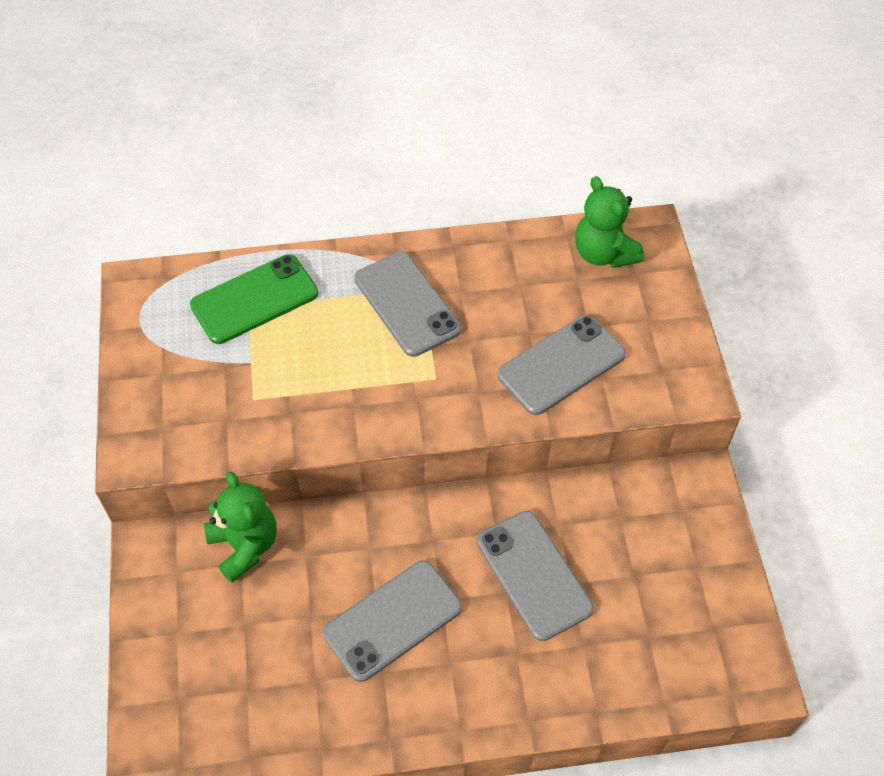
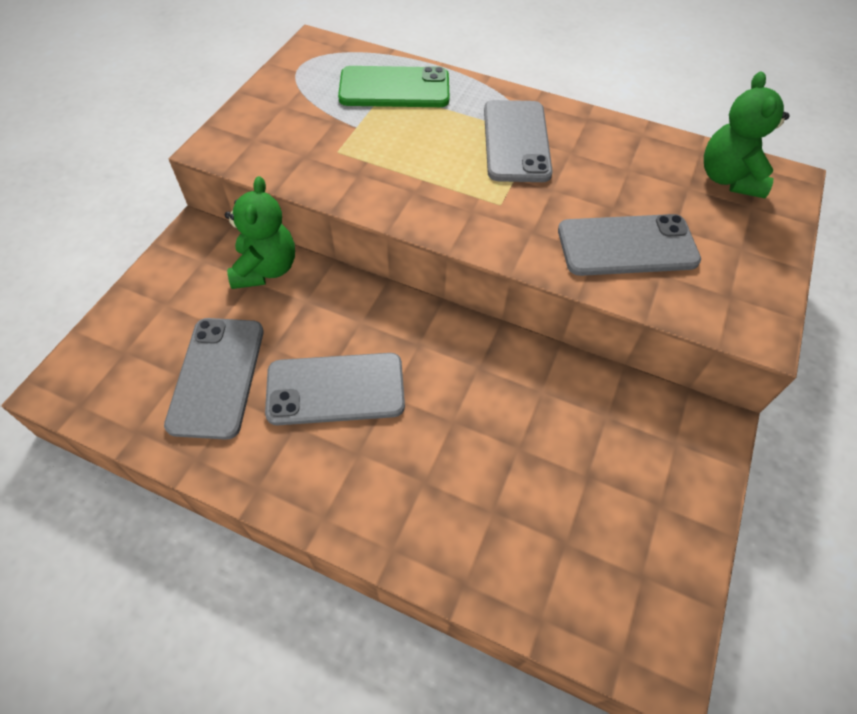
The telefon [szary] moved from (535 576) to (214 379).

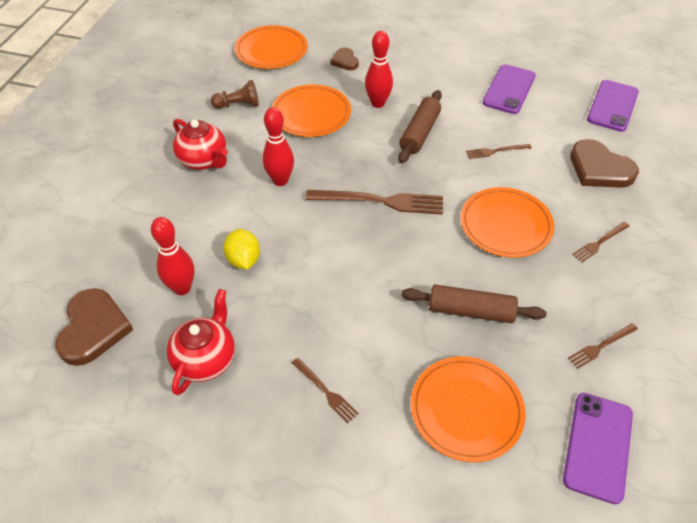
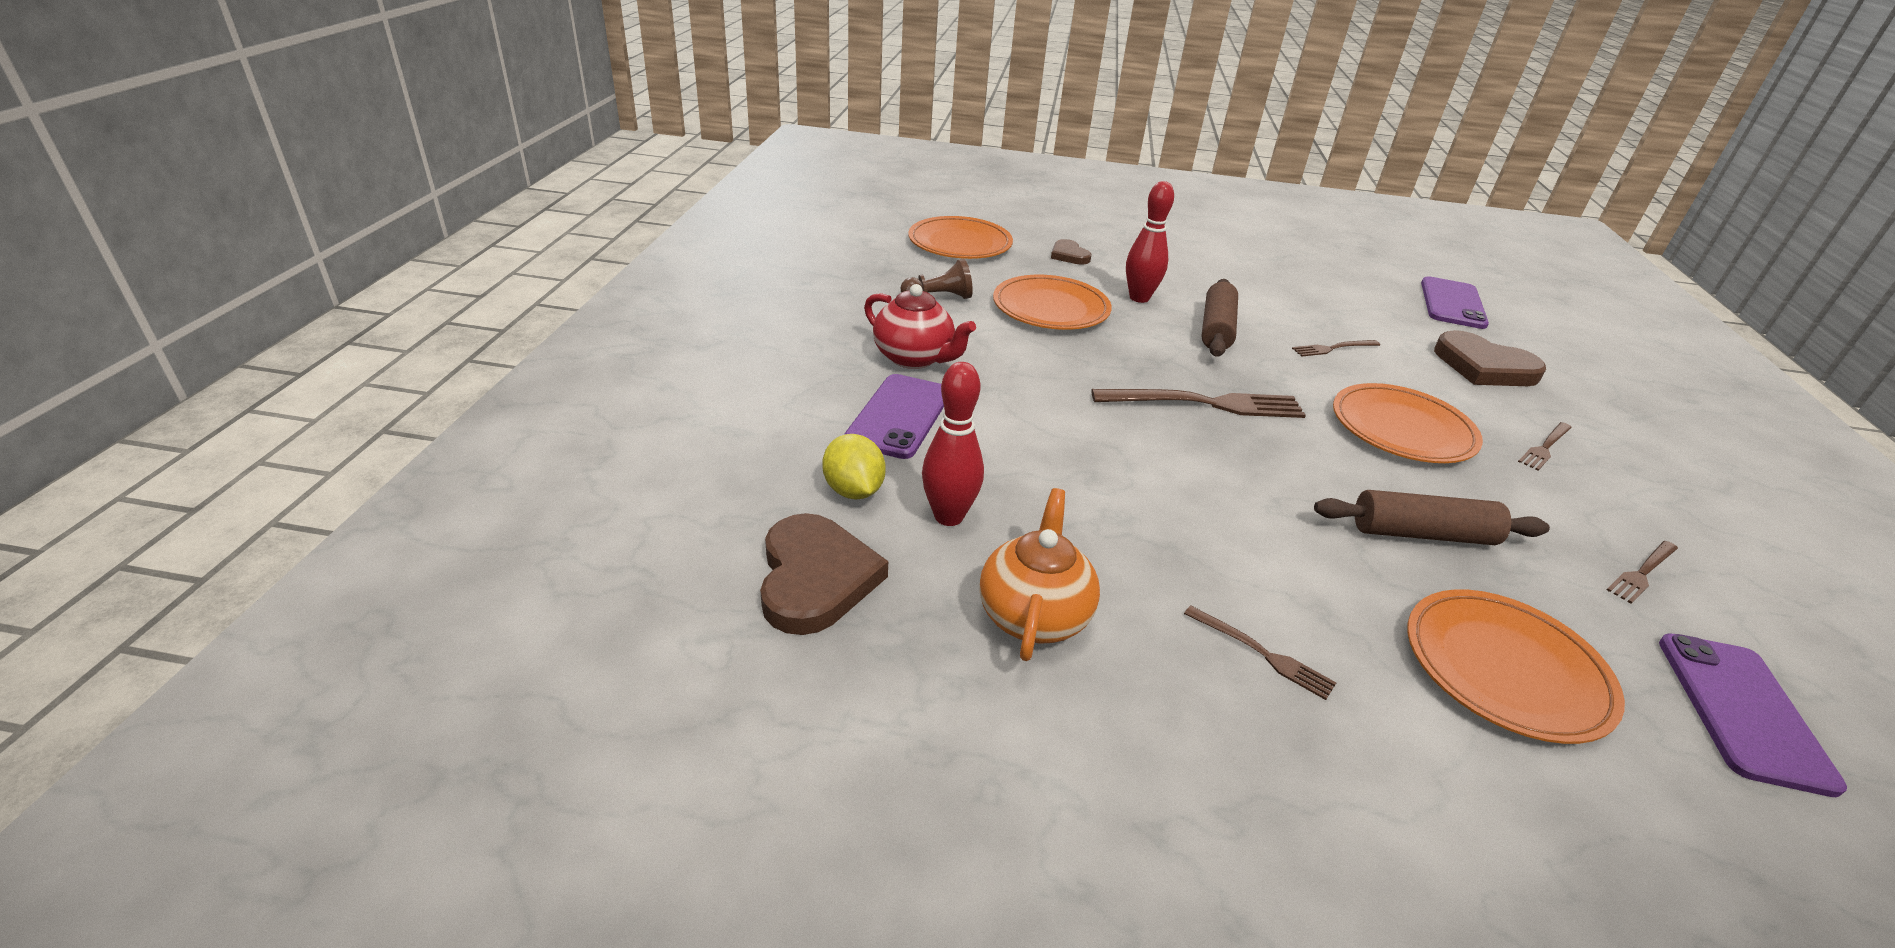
The cytryna [żółty] moved from (241 249) to (854 466). The telefon [fioletowy] moved from (509 89) to (894 416). The imbryk [czerwony] at (201 342) became the imbryk [pomarańczowy] at (1039 574). The kręgiel [czerwony] at (278 146) disappeared.

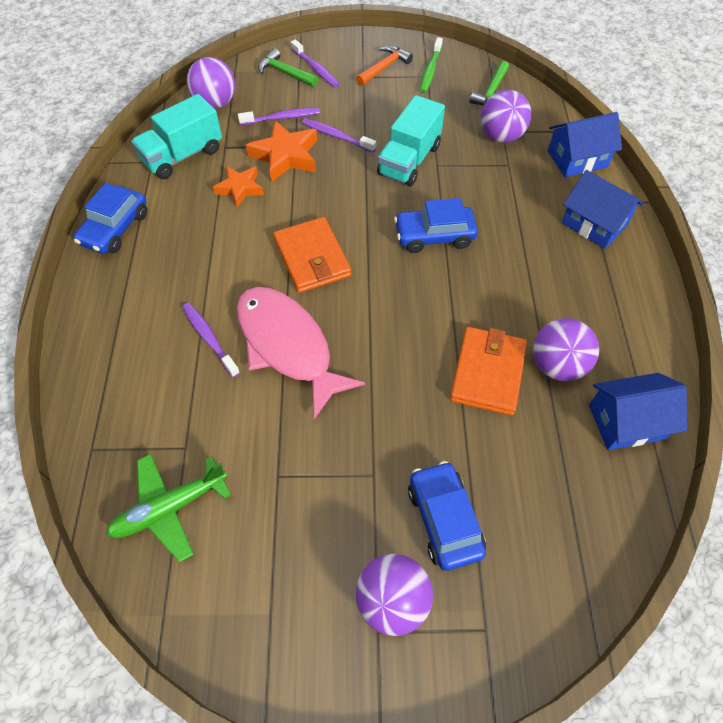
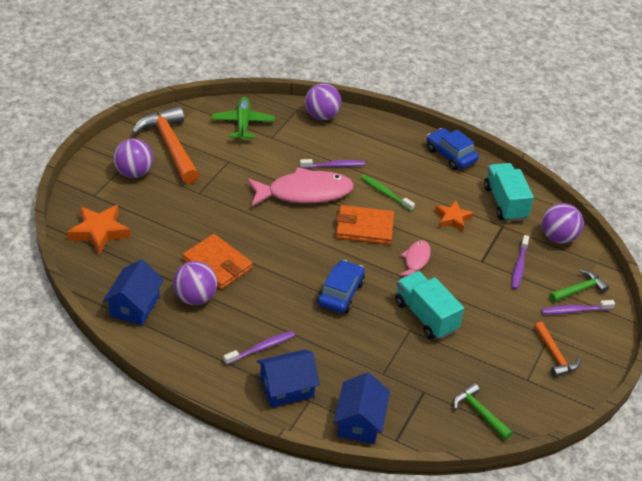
The gwiazda [pomarańczowy] moved from (281 151) to (99 230). The młotek [pomarańczowy] at (165 145) appeared. The szczoteczka do zębów [fioletowy] moved from (339 135) to (259 348). The piłka [fioletowy] moved from (506 116) to (323 101). The szczoteczka do zębów [zielony] moved from (431 65) to (388 193). The ryba [różowy] at (415 258) appeared. The samochód [niebieski] at (447 516) disappeared.

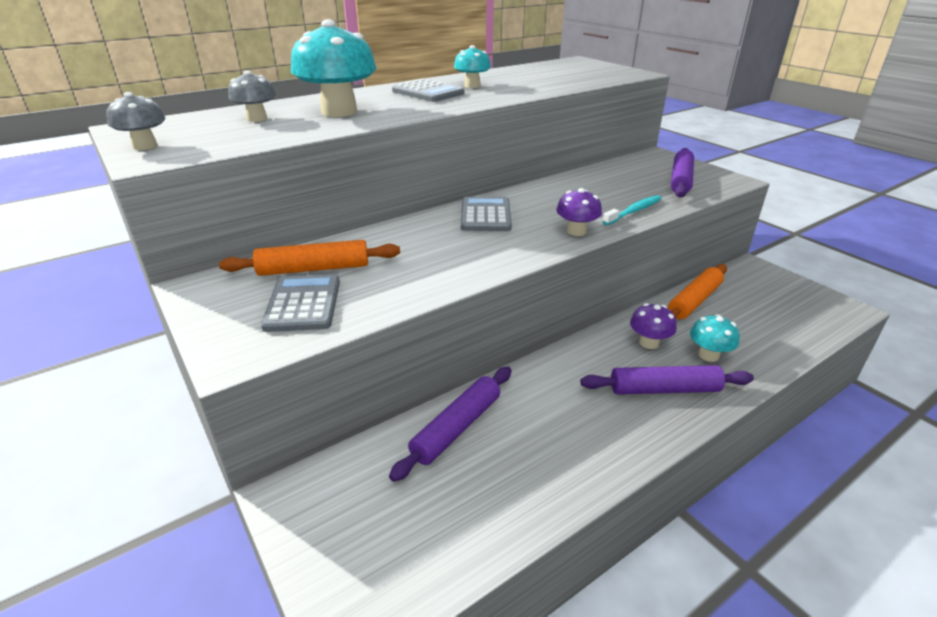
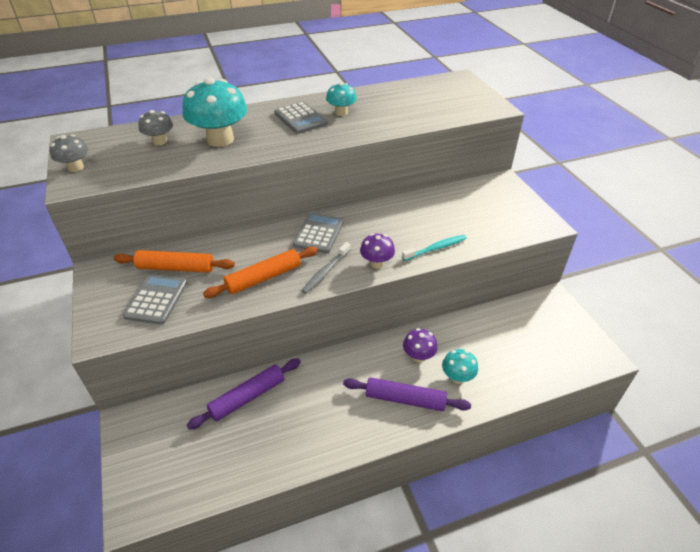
The wałek do ciasta [pomarańczowy] moved from (697 291) to (260 272). The szczoteczka do zębów [szary] at (326 268) appeared. The wałek do ciasta [fioletowy] at (682 172) disappeared.

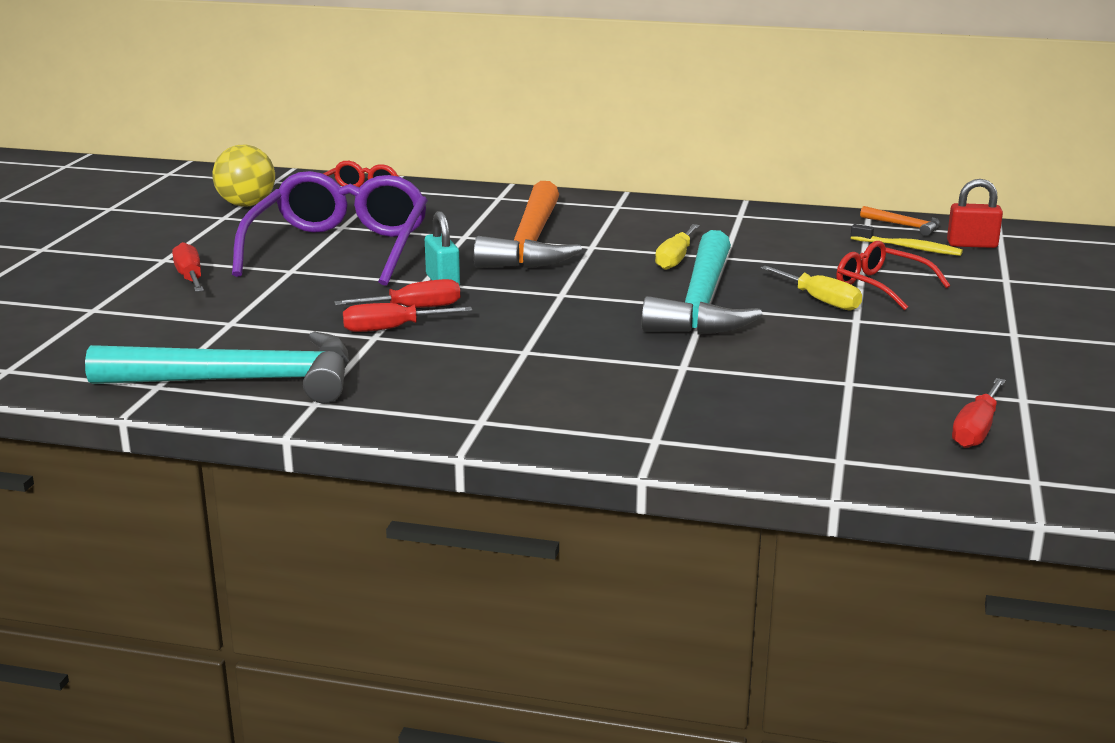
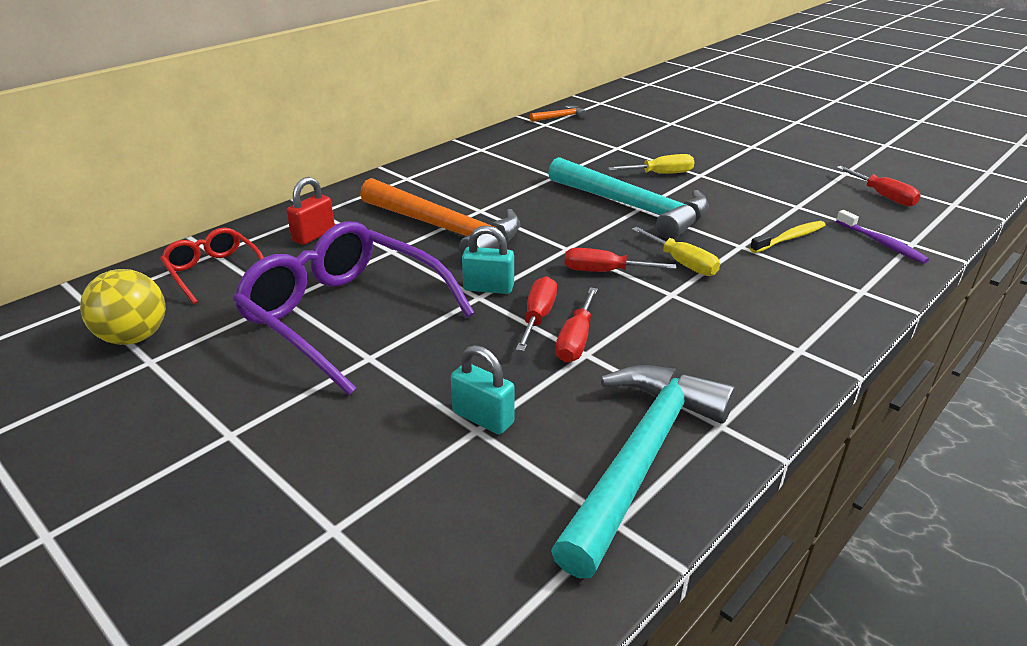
The kłódka [czerwony] moved from (975 213) to (310 211). The kłódka [turkusowy] at (483 389) appeared. The śrubokręt [czerwony] moved from (188 267) to (620 260). The śrubokręt [żółty] moved from (677 247) to (676 251). The szczoteczka do zębów [żółty] moved from (907 240) to (788 237). The szczoteczka do zębów [fioletowy] at (882 237) appeared. The okulary [czerwony] at (893 276) disappeared.

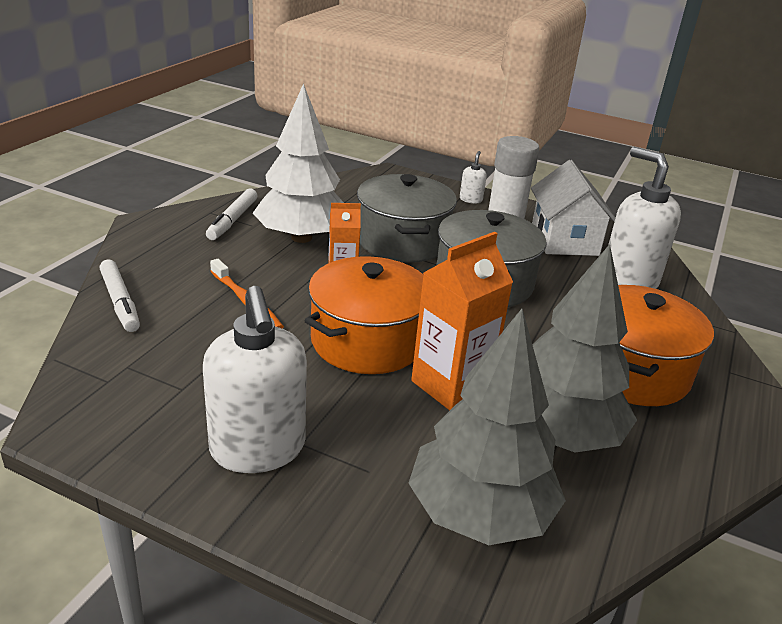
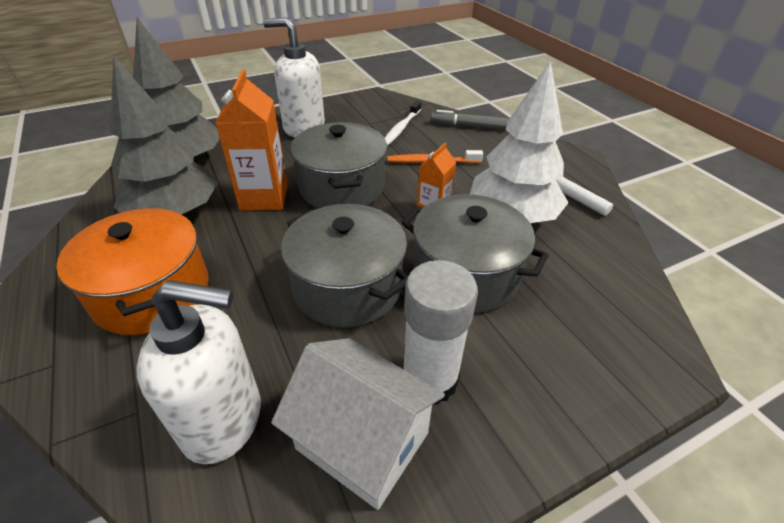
The garnek [pomarańczowy] at (364 315) became the garnek [szary] at (338 165). The szczoteczka do zębów [biały] at (403 123) appeared. The flamaster [biały] at (120 296) became the flamaster [szary] at (470 120). The dozownik mydła [biały] at (473 177) disappeared.

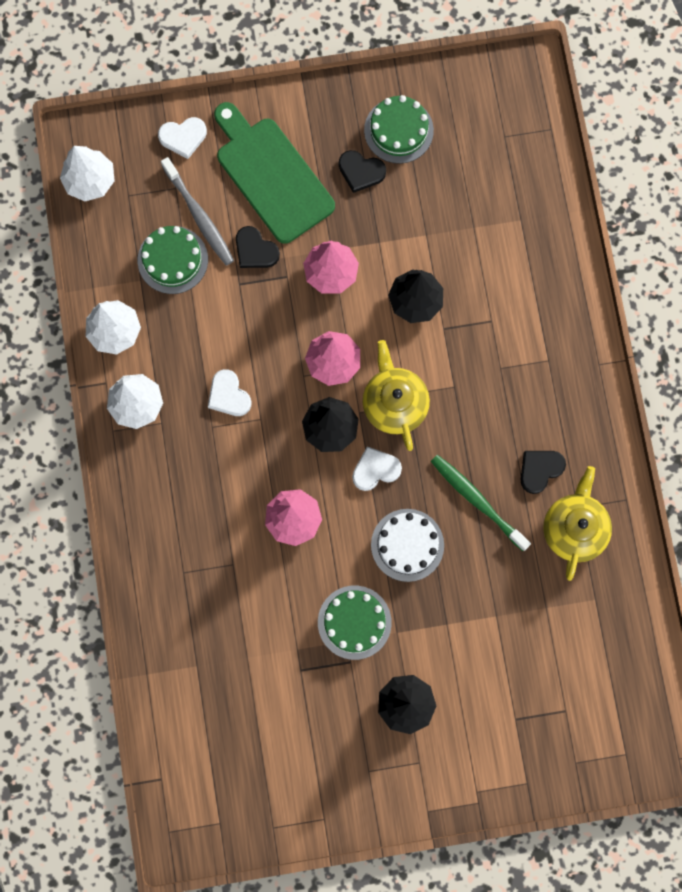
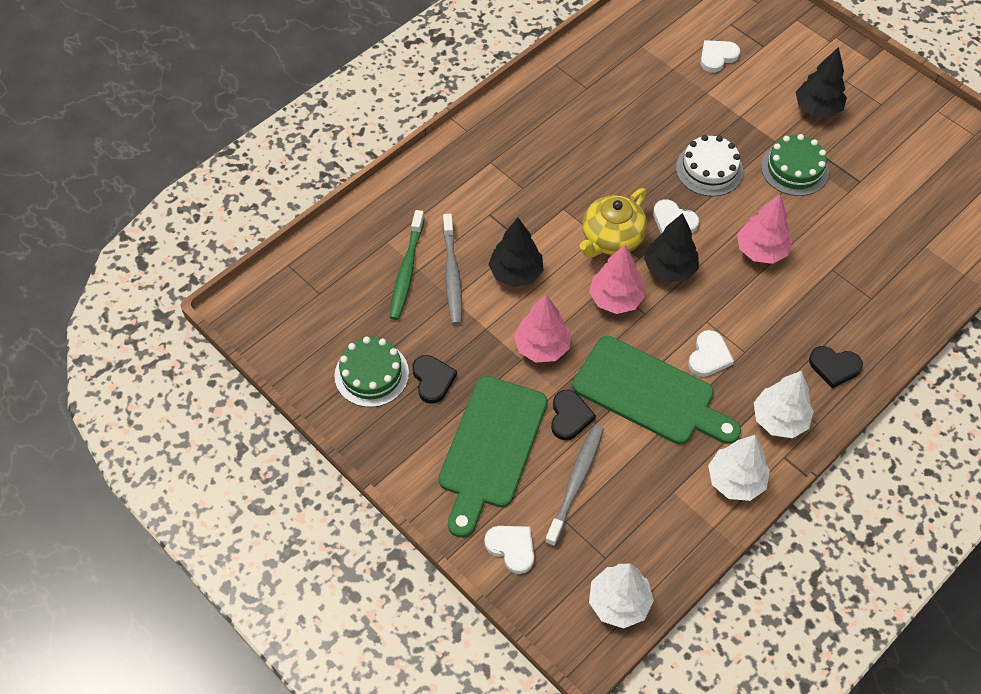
The szczoteczka do zębów [zielony] moved from (481 502) to (407 265). The szczoteczka do zębów [szary] at (452 269) appeared. The deska do krojenia [zielony] at (656 390) appeared. The serce [biały] at (720 56) appeared. The serce [czarny] moved from (543 472) to (836 367). The tort [zielony] at (173 260) disappeared. The imbryk [żółty] at (577 523) disappeared.

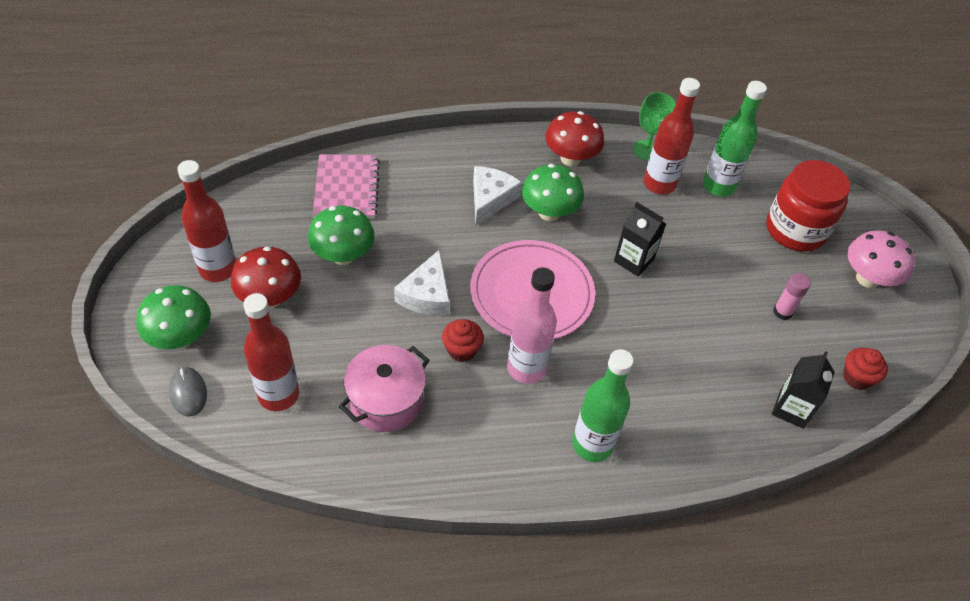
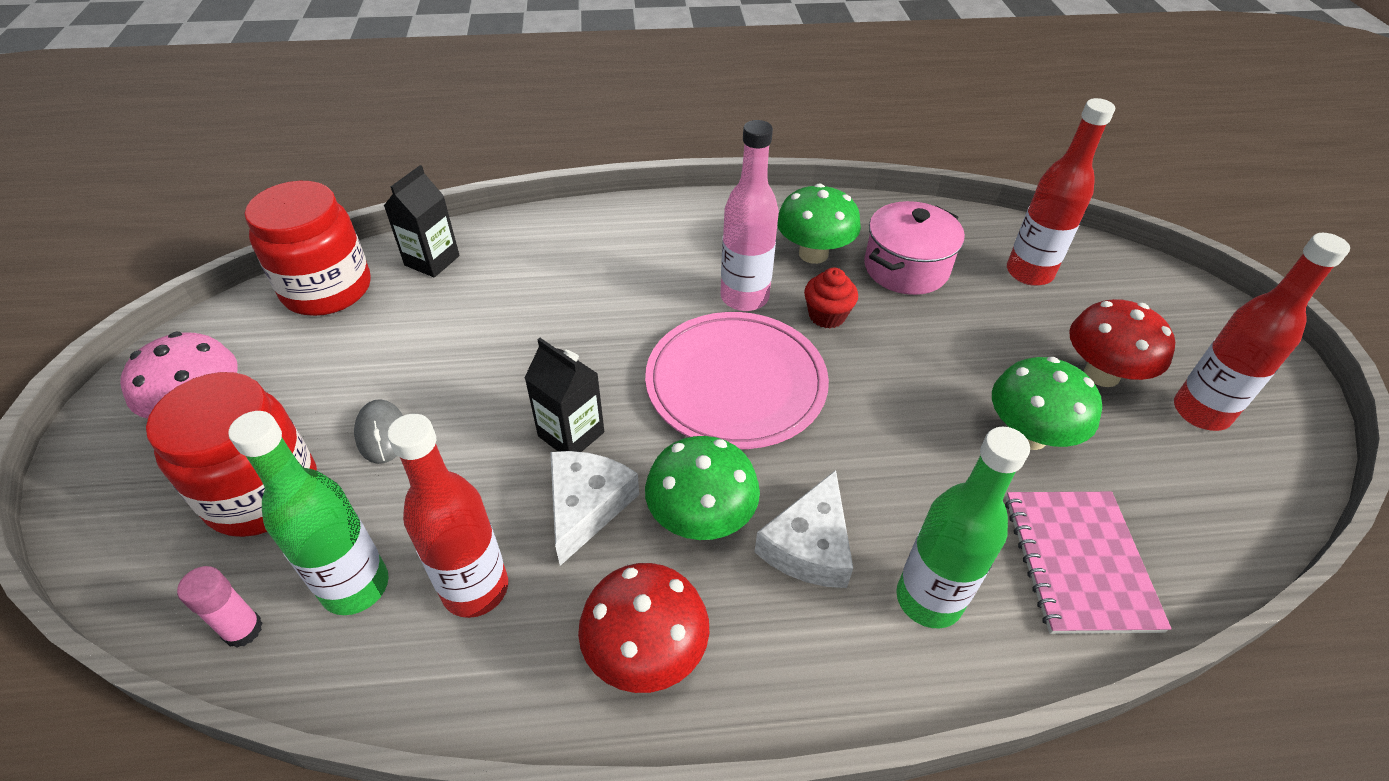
The klej w sztyfcie [różowy] moved from (792 296) to (220 607). The muffinka [czerwony] at (865 368) was replaced by the słoik [czerwony] at (308 248). The myszka [szary] moved from (188 392) to (378 431). The ser [biały] moved from (422 283) to (594 508). The grzyb [zielony] moved from (173 317) to (819 224). The butelka [zielony] moved from (603 405) to (963 527). The kielich [zielony] at (654 126) disappeared.

